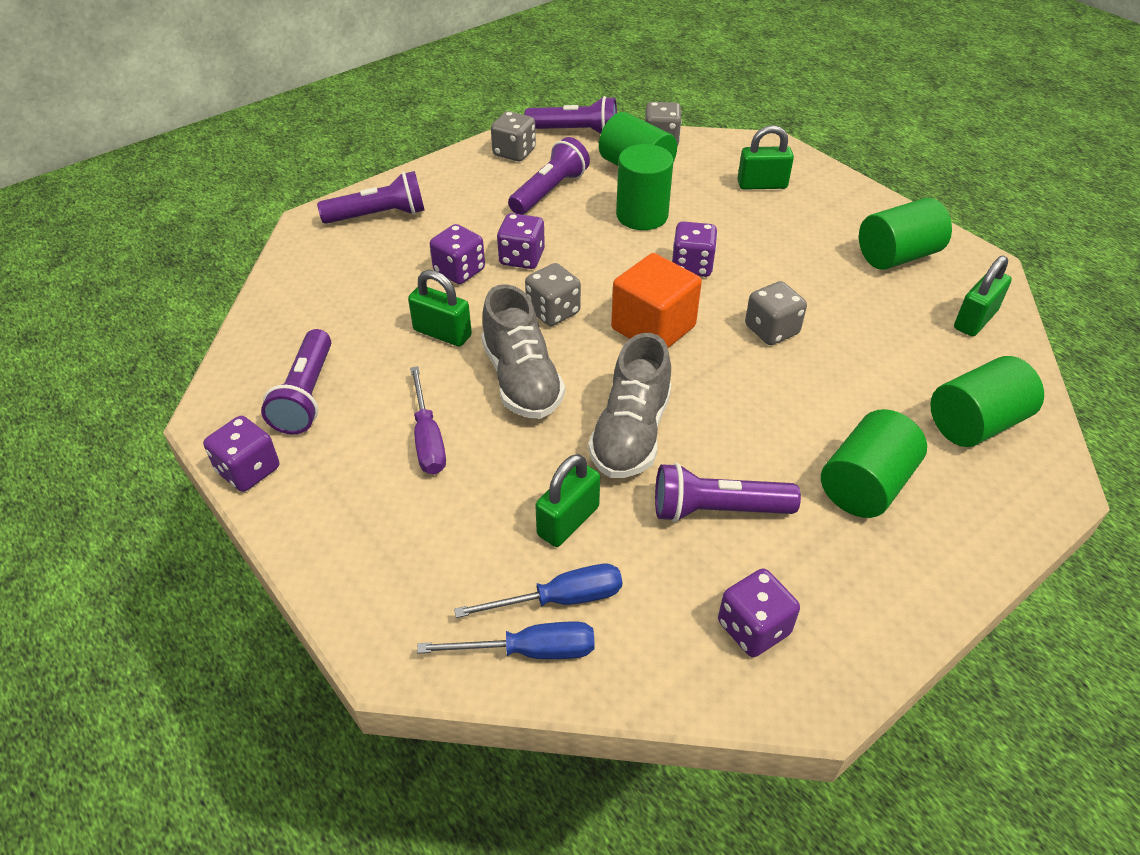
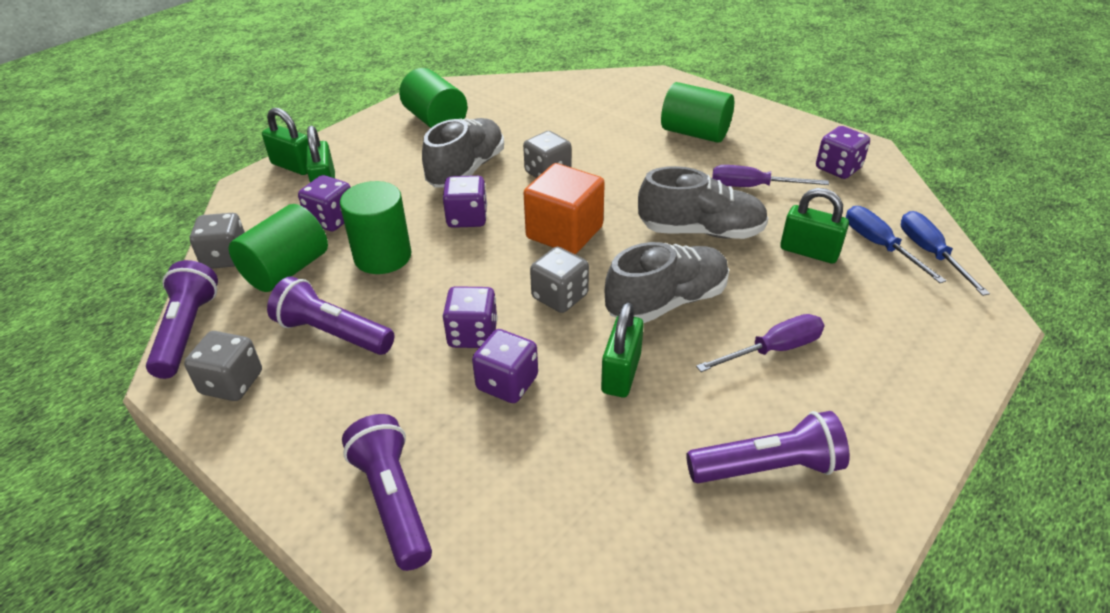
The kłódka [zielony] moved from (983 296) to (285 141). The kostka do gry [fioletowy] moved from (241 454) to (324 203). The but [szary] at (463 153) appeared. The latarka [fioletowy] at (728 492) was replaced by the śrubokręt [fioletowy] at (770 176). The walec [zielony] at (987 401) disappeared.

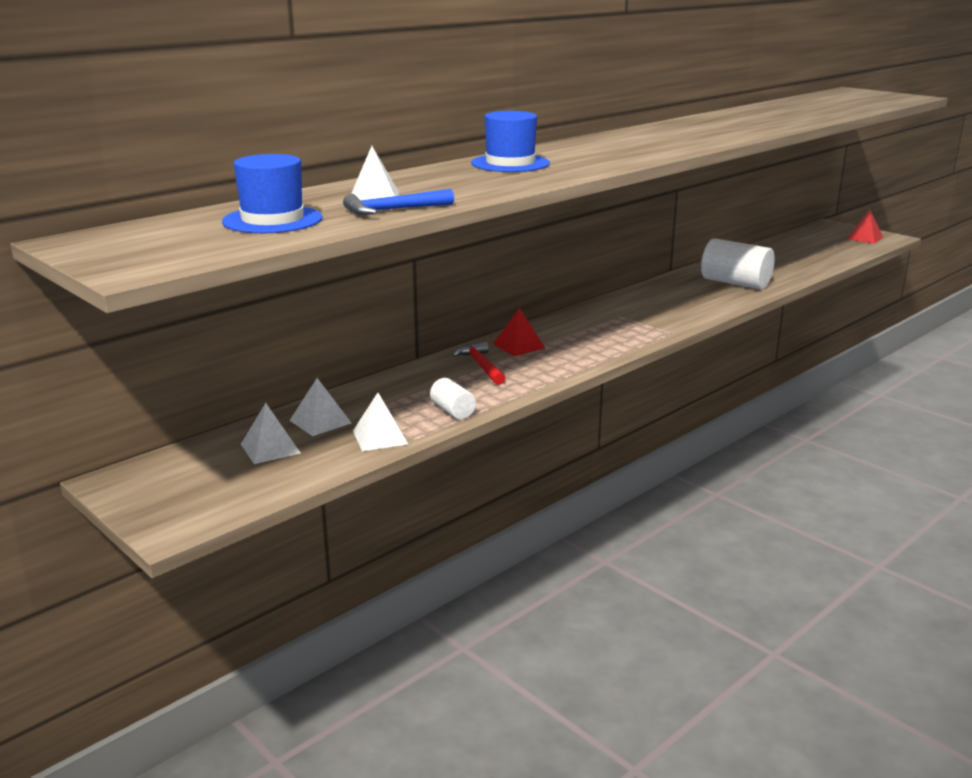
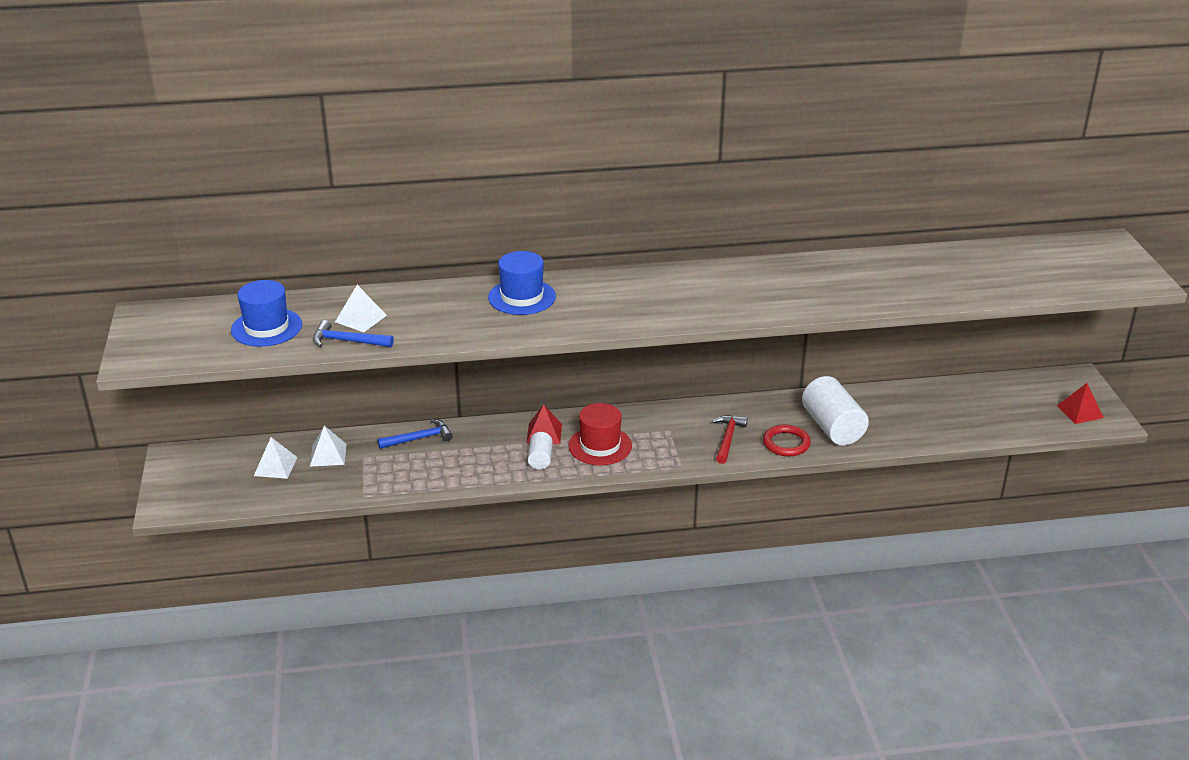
The młotek [niebieski] at (415 434) appeared. The walec [biały] moved from (453 398) to (540 450). The kapelusz [czerwony] at (600 434) appeared. The młotek [czerwony] moved from (478 363) to (730 439). The pierścień [czerwony] at (787 440) appeared. The piramida [biały] at (380 422) disappeared.

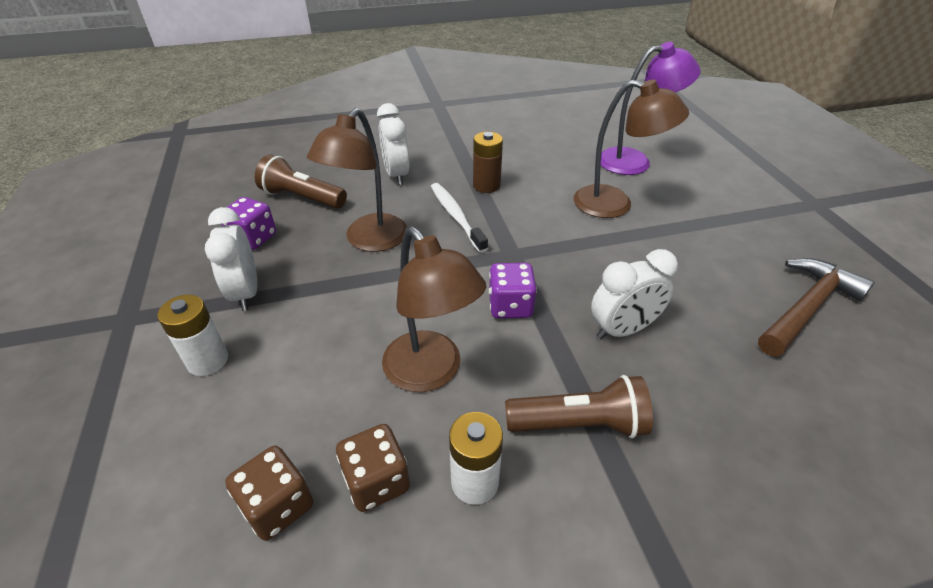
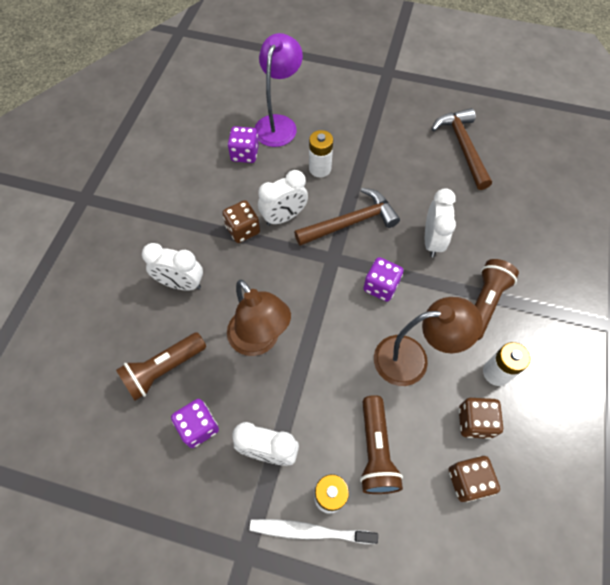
The bateria [brązowy] at (488 162) was replaced by the kostka do gry [brązowy] at (241 221). The kostka do gry [fioletowy] at (243 144) appeared. The szczoteczka do zębów [biały] moved from (459 218) to (314 531). The budzik [biały] at (283 198) appeared. The młotek [brązowy] at (347 217) appeared. The lampka [brązowy] at (631 148) was replaced by the bateria [biały] at (321 153). The latarka [brązowy] at (381 444) appeared.

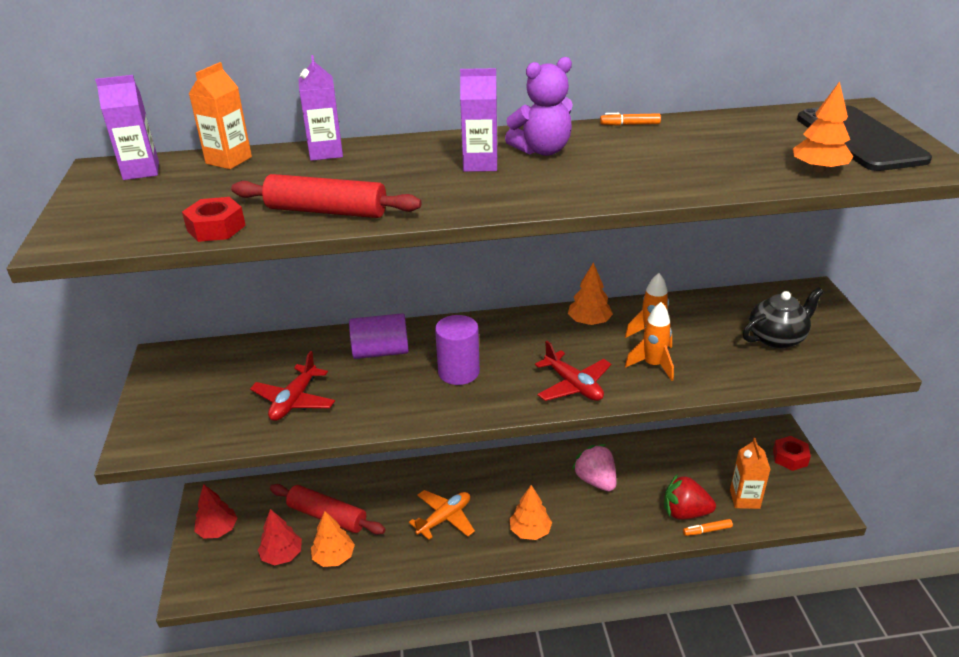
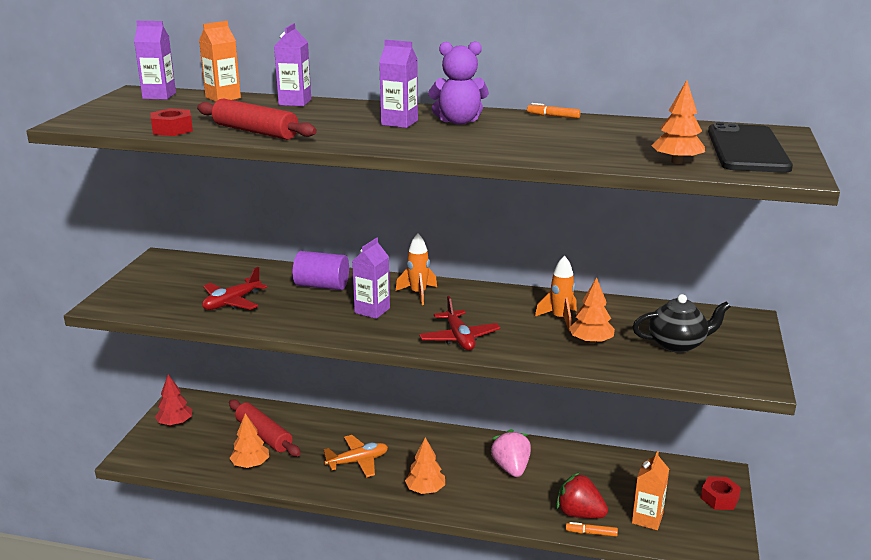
The walec [fioletowy] at (457 350) was replaced by the karton mleka [fioletowy] at (371 278). The rakieta [pomarańczowy] moved from (649 341) to (416 269). The drzewko [pomarańczowy] moved from (590 293) to (592 310). The drzewko [czerwony] at (280 537) disappeared.

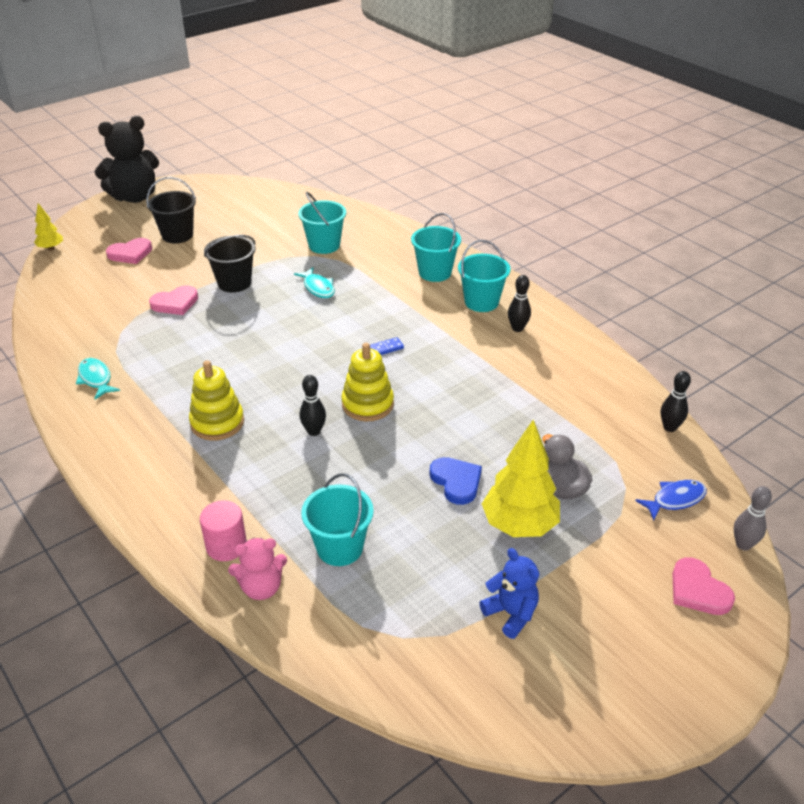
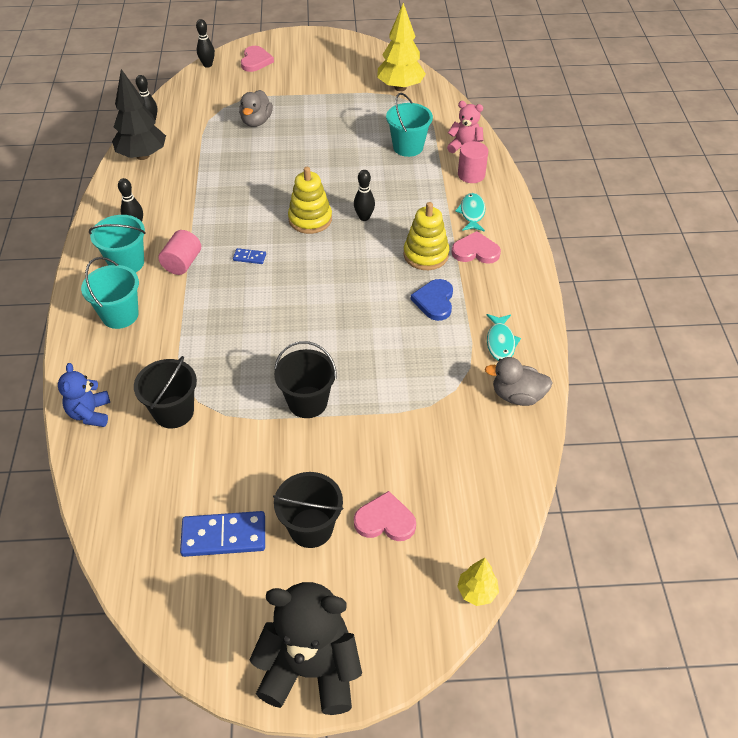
The miś [niebieski] moved from (509 593) to (84 395). The drzewko [czarny] at (139 114) appeared. The wiadro [turkusowy] at (322 223) became the wiadro [czarny] at (165 392). The walec [różowy] at (179 252) appeared. The kostka domina [niebieski] at (222 534) appeared. The kręgiel [szary] at (753 518) became the kręgiel [czarny] at (205 43). The drzewko [żółty] moved from (521 478) to (401 47). The serce [niebieski] moved from (455 481) to (432 300). The serce [różowy] moved from (173 300) to (476 247). The ryba [turkusowy] moved from (314 282) to (470 212). The kaczka [szary] at (518 381) appeared. The ryba [niebieski] at (671 500) disappeared.

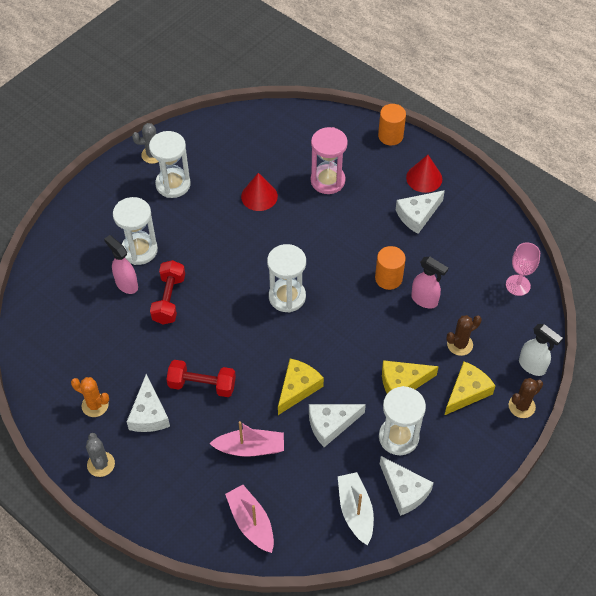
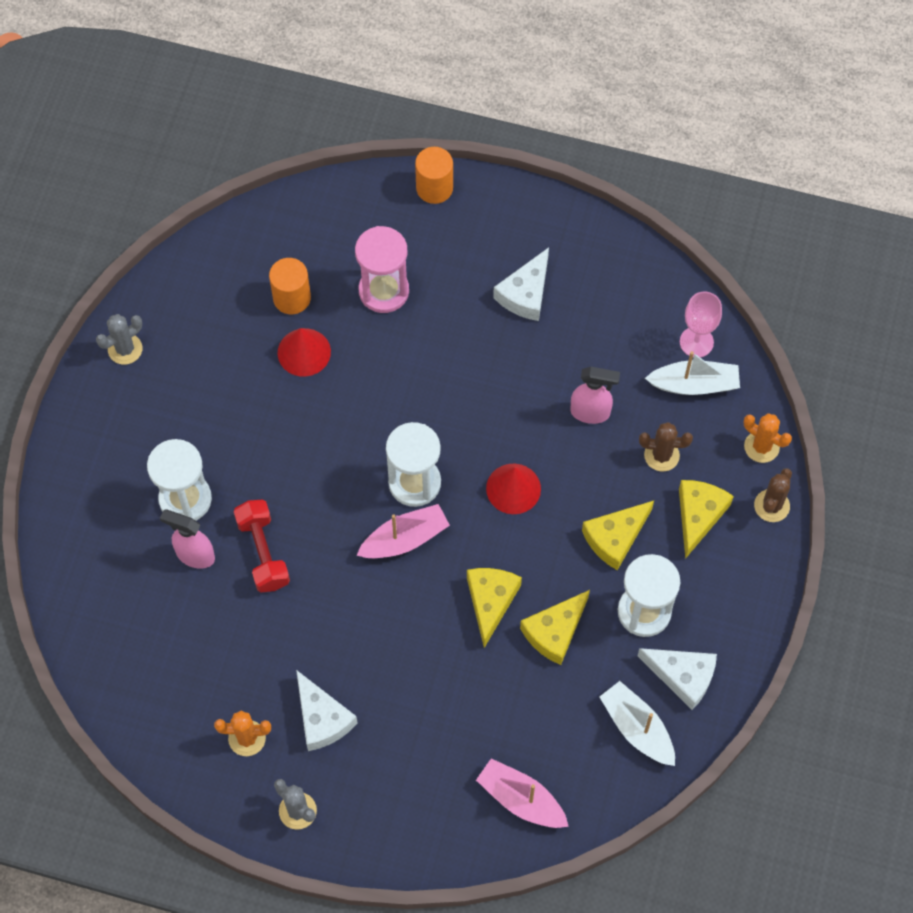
The walec [pomarańczowy] moved from (390 268) to (290 286). The łódka [różowy] moved from (246 439) to (403 531). The stożek [czerwony] moved from (424 174) to (513 489). The ser [biały] at (337 425) became the ser [żółty] at (555 627). The kaktus [brązowy] at (464 335) turned 60 degrees clockwise. The łódka [biały] at (692 373) appeared. The spryskiwacz [biały] at (541 350) was replaced by the kaktus [pomarańczowy] at (768 438). The klepsydra [biały] at (170 164) disappeared. The hantel [czerwony] at (201 378) disappeared.

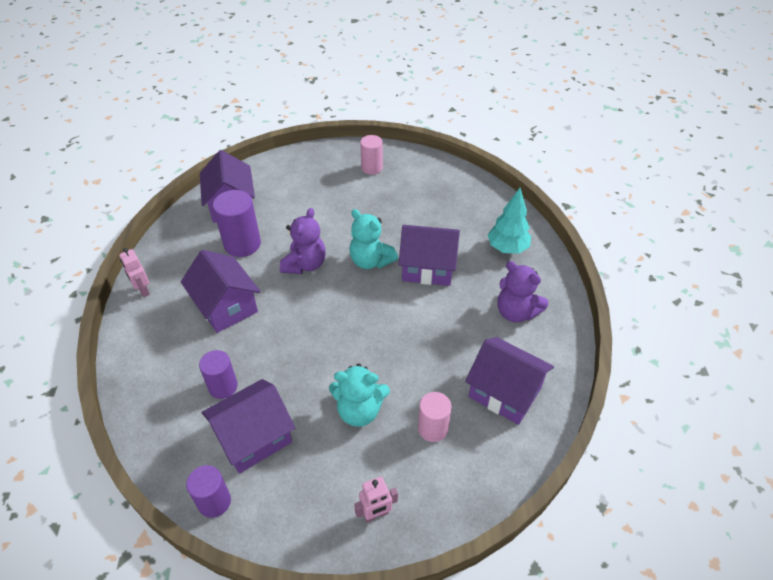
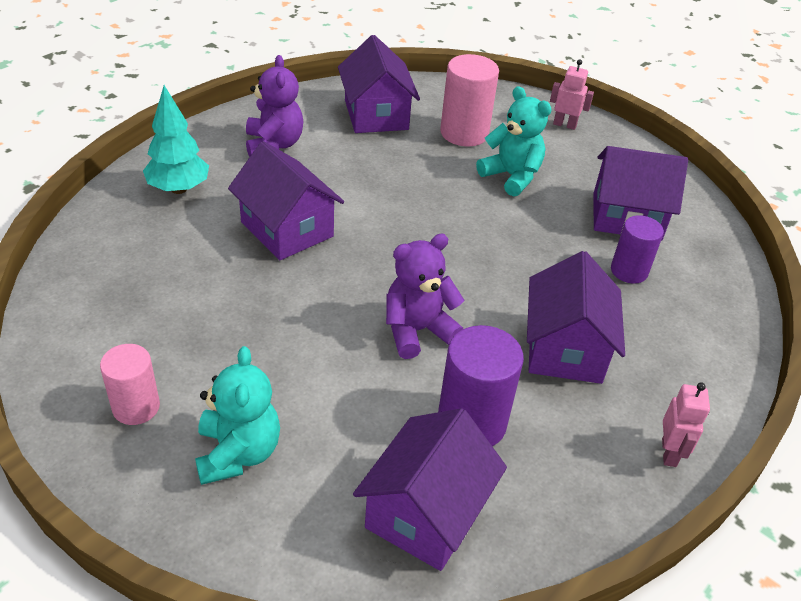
The miś [turkusowy] moved from (373 239) to (237 415). The walec [różowy] at (435 417) changed to 1.53 times the size. The walec [fioletowy] at (208 491) disappeared.

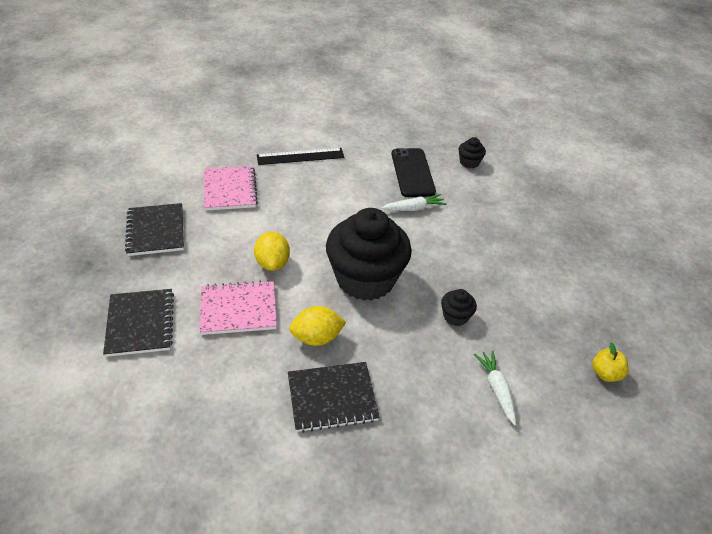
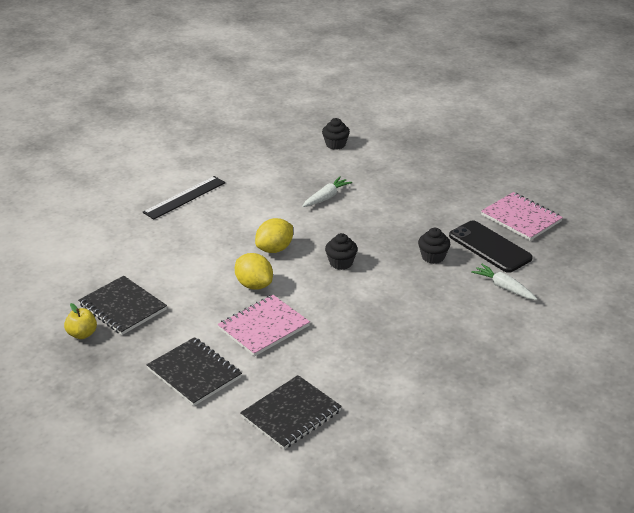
The jabłko [żółty] moved from (610 362) to (80 321). The zeszyt [czarny] moved from (333 397) to (291 412). The cytryna [żółty] moved from (317 326) to (274 235). The muffinka [czarny] at (369 254) changed to 0.41 times the size. The telefon [czarny] moved from (413 172) to (491 247). The zeszyt [różowy] moved from (231 188) to (522 216).

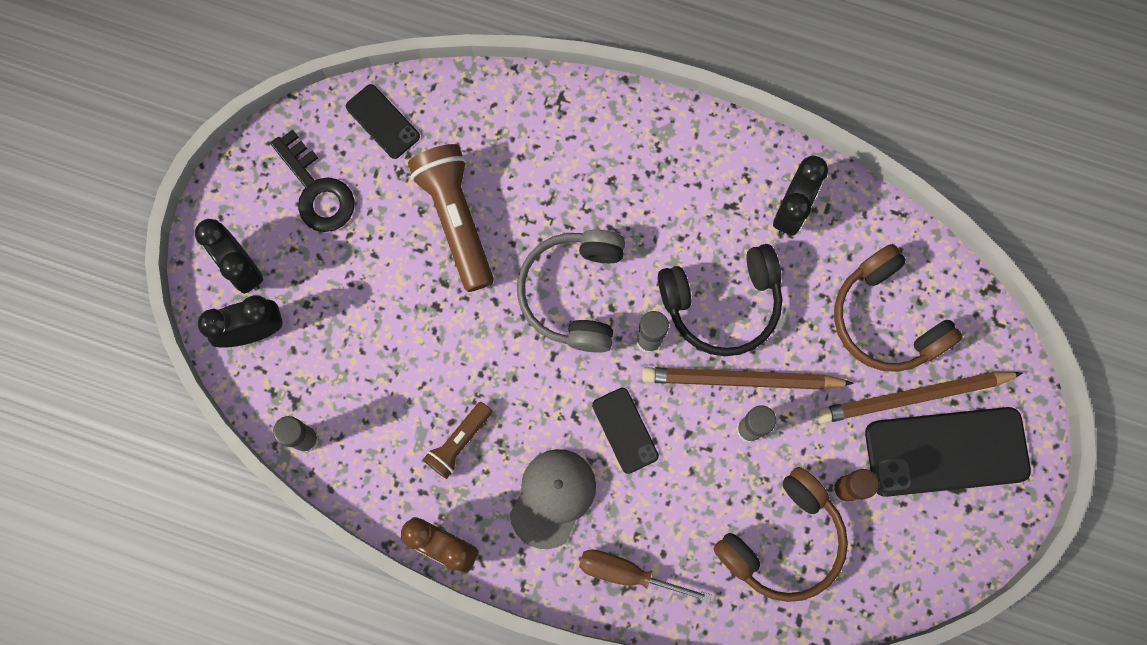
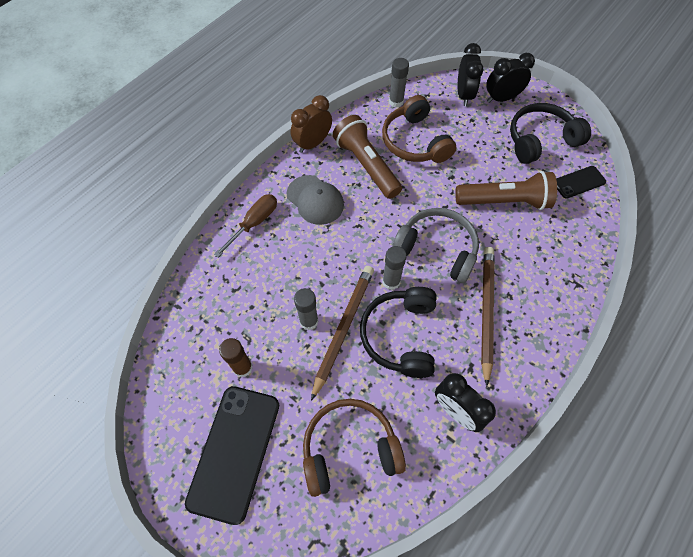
The latarka [brązowy] at (457 440) changed to 1.80 times the size. The słuchawki [brązowy] moved from (780 534) to (419 129). The ołówek [brązowy] moved from (920 398) to (487 317). The klucz [czarny] at (312 180) was replaced by the słuchawki [czarny] at (550 133). The telefon [czarny] at (625 431) disappeared.

